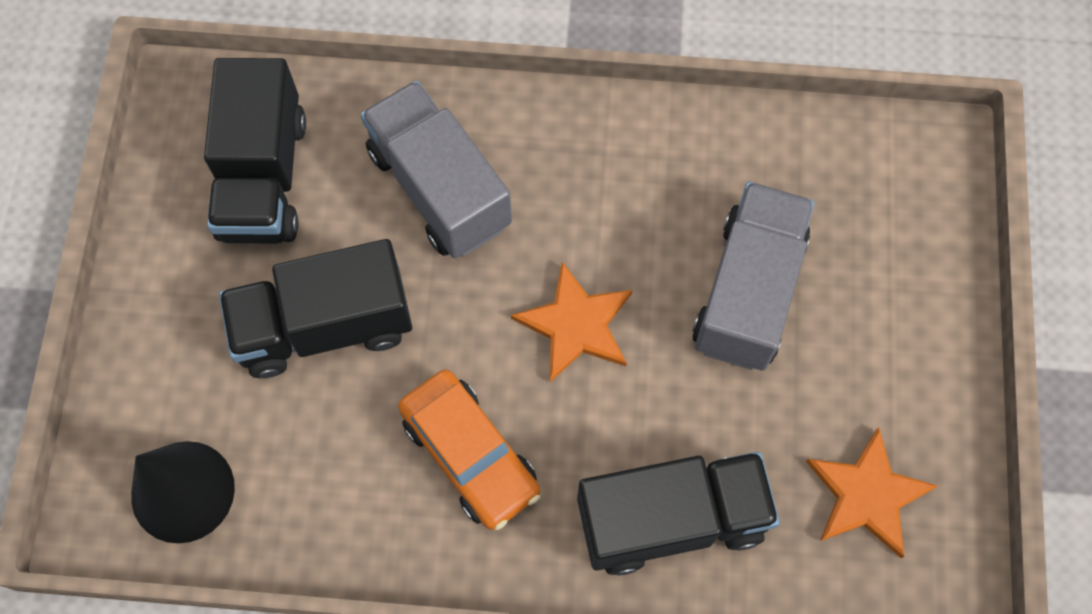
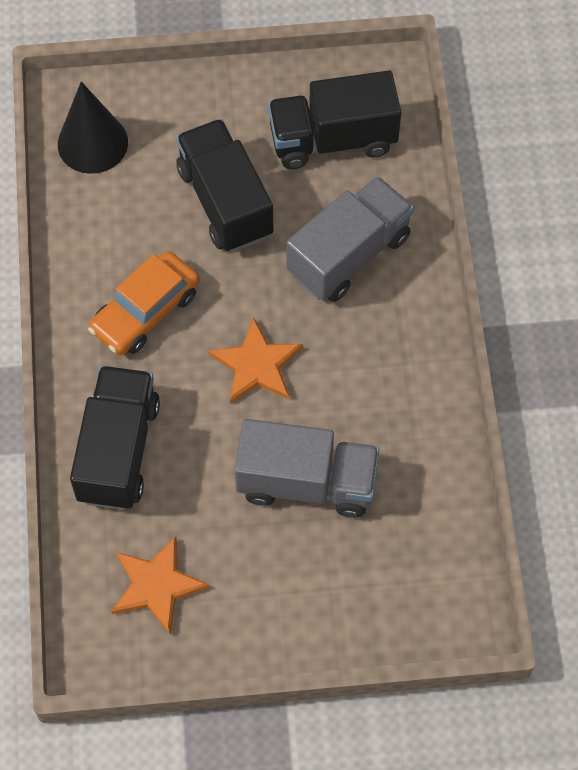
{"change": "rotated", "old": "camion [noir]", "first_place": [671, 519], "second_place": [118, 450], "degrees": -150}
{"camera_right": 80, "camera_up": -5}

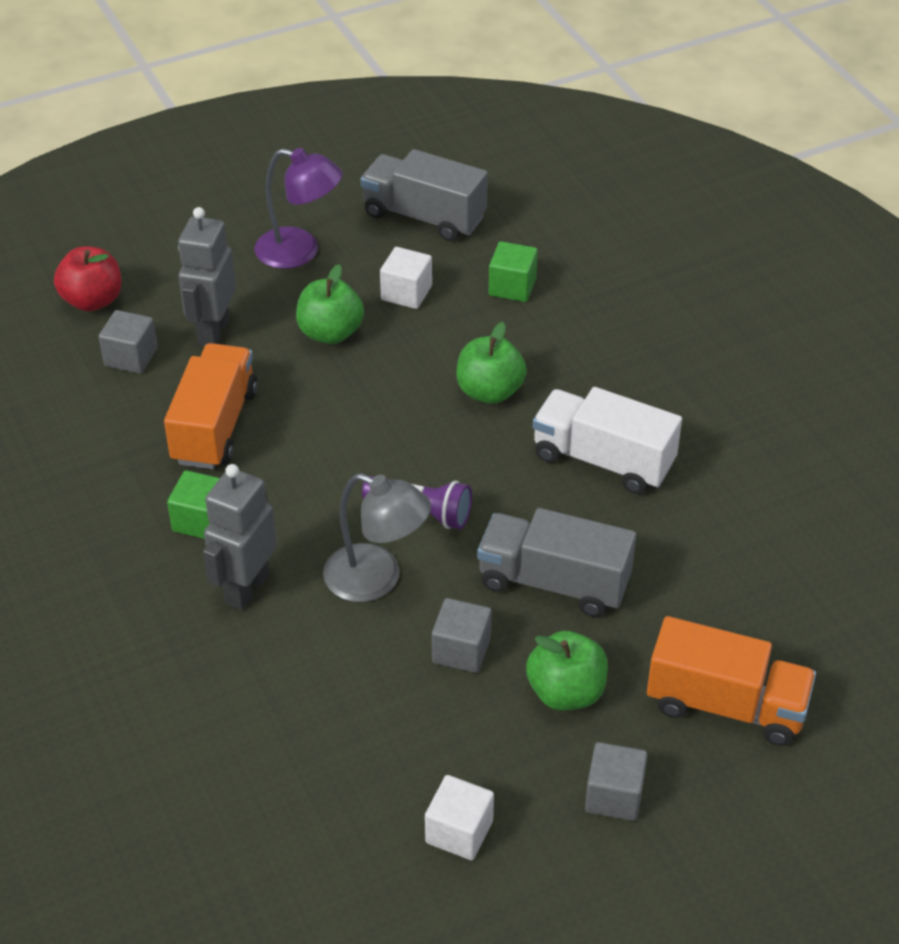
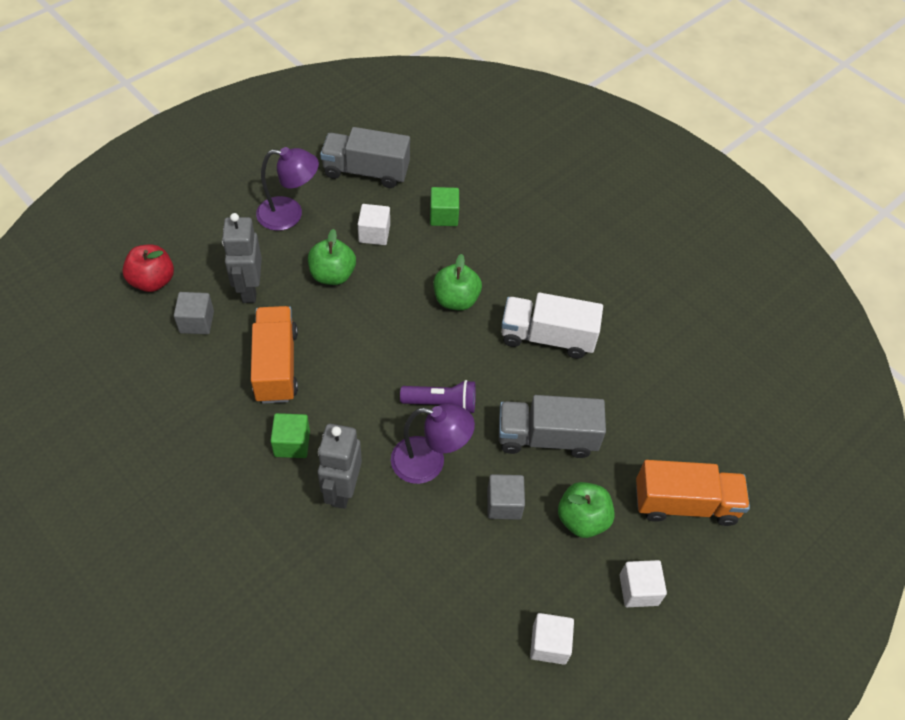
{"change": "repainted", "old": "lampe [gris]", "new": "lampe [violet]", "first_place": [377, 579], "second_place": [429, 462]}
{"change": "repainted", "old": "cube [gris]", "new": "cube [blanc]", "first_place": [614, 796], "second_place": [638, 590]}
{"camera_right": -20, "camera_up": 10}

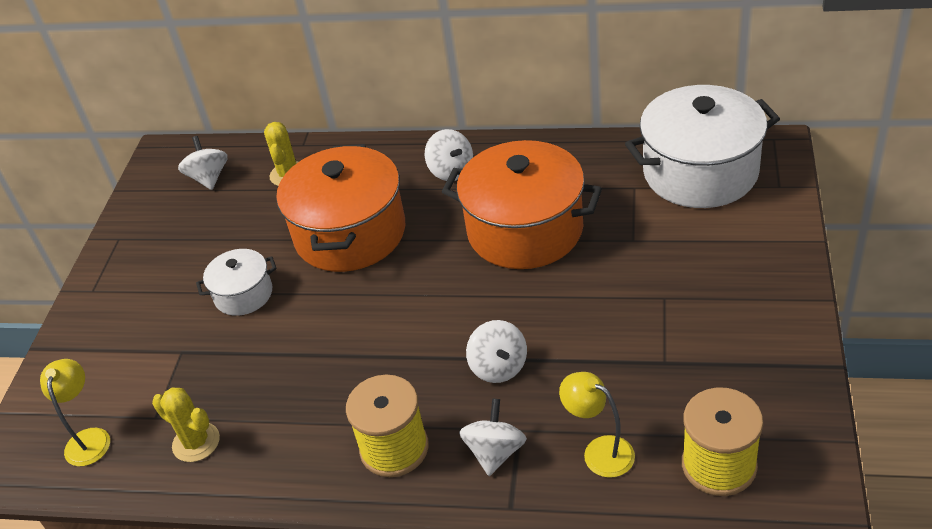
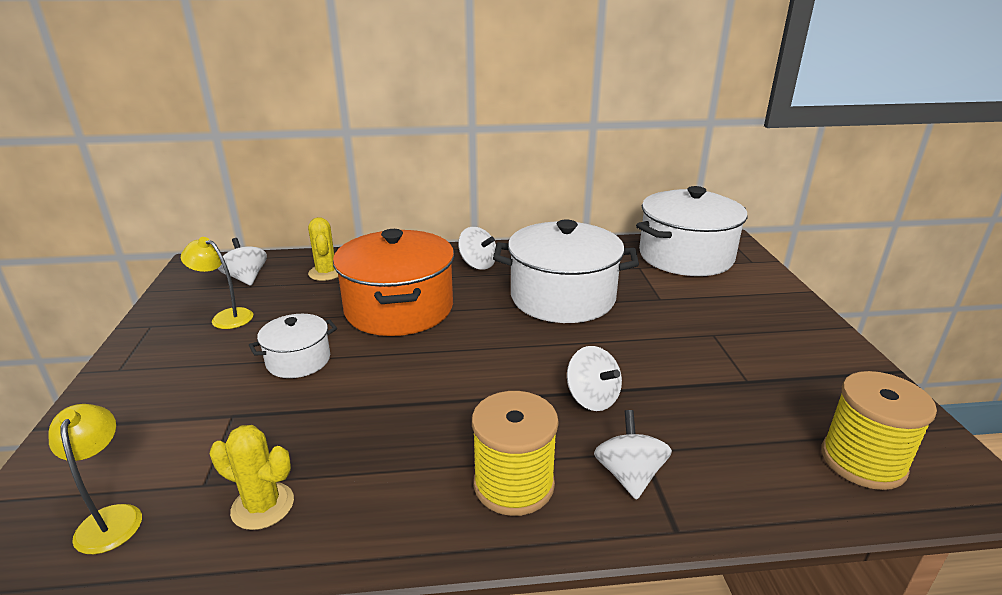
{"change": "shifted", "old": "lampe [jaune]", "first_place": [599, 451], "second_place": [226, 317]}
{"change": "repainted", "old": "marmite [orange]", "new": "marmite [blanc]", "first_place": [525, 230], "second_place": [562, 297]}
{"camera_right": -20, "camera_up": -15}

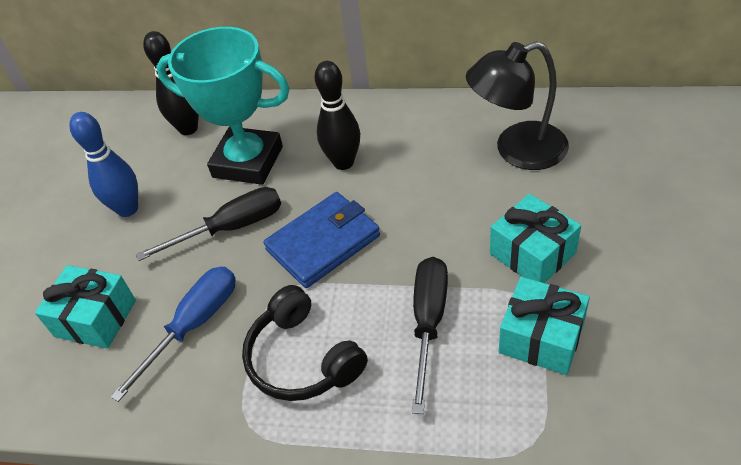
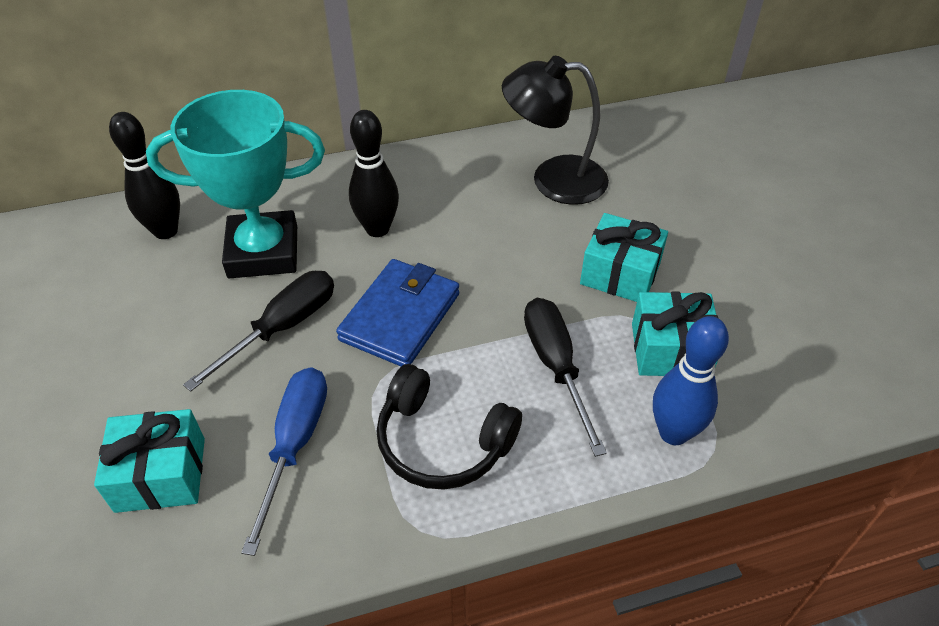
{"change": "rotated", "old": "lampe [noir]", "first_place": [517, 150], "second_place": [553, 179], "degrees": 45}
{"change": "shifted", "old": "quille [bleu]", "first_place": [128, 209], "second_place": [673, 433]}
{"camera_right": -30, "camera_up": 0}

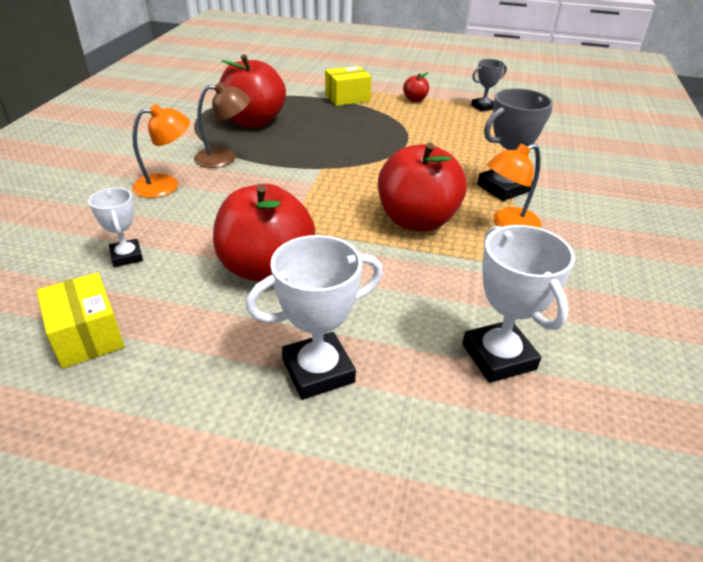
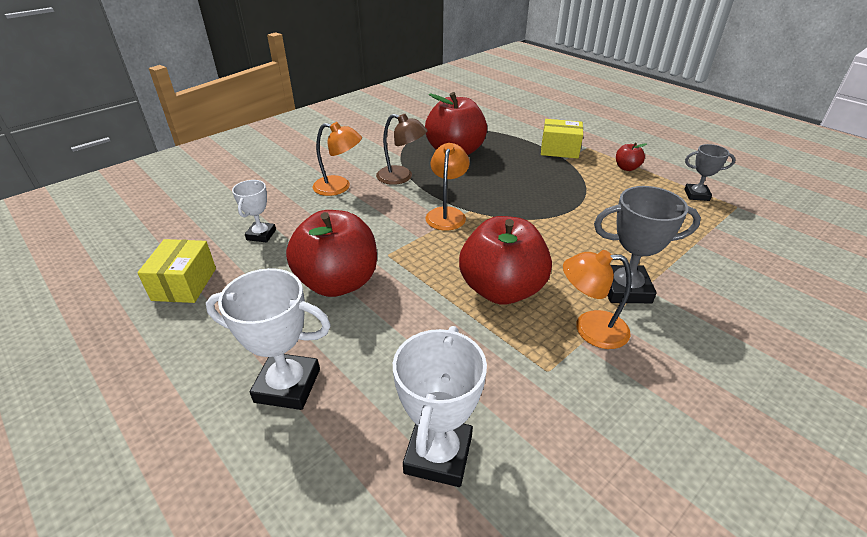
{"change": "new", "new": "lampe [orange]", "second_place": [447, 214]}
{"camera_right": 35, "camera_up": 0}

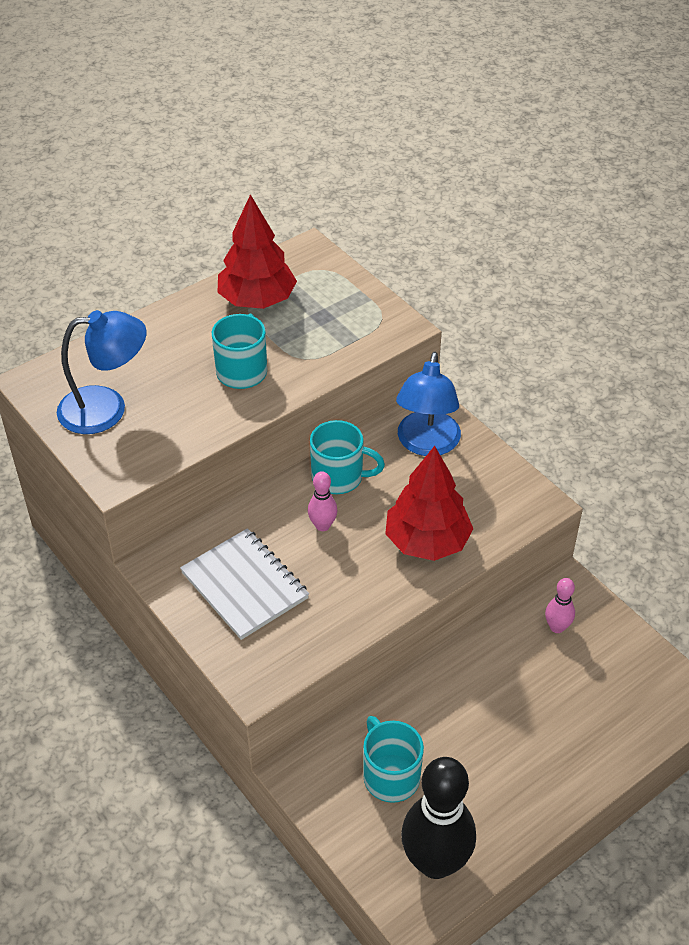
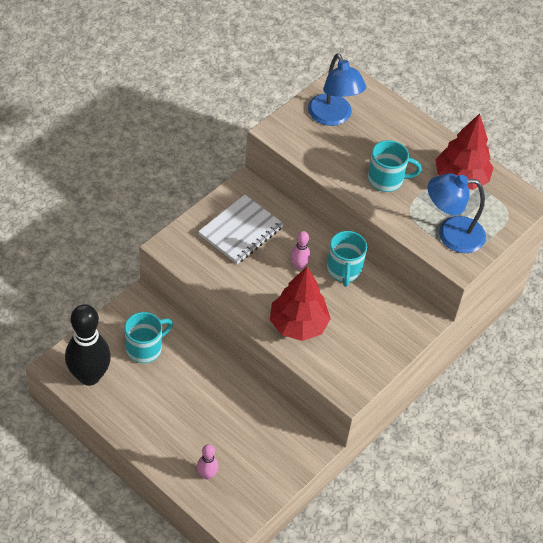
{"change": "shifted", "old": "quille [rose]", "first_place": [557, 627], "second_place": [207, 474]}
{"change": "shifted", "old": "lampe [bleu]", "first_place": [426, 444], "second_place": [451, 234]}
{"camera_right": 75, "camera_up": 5}

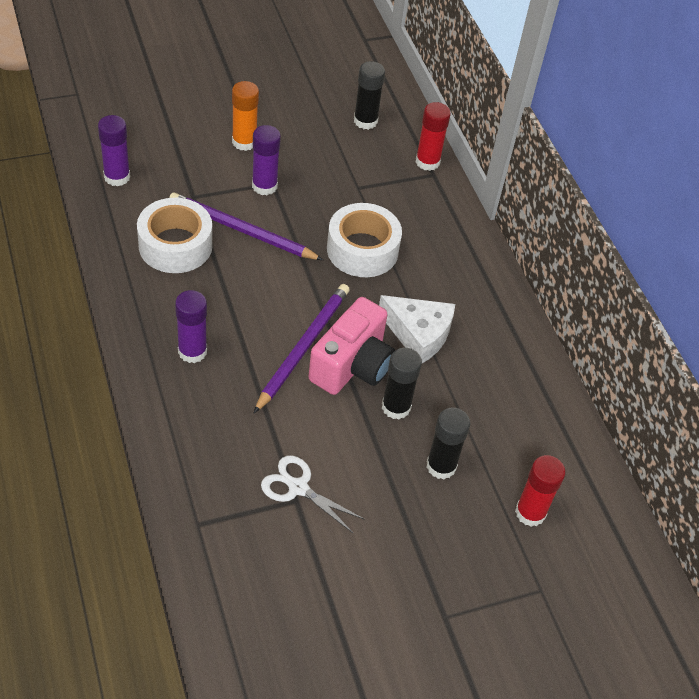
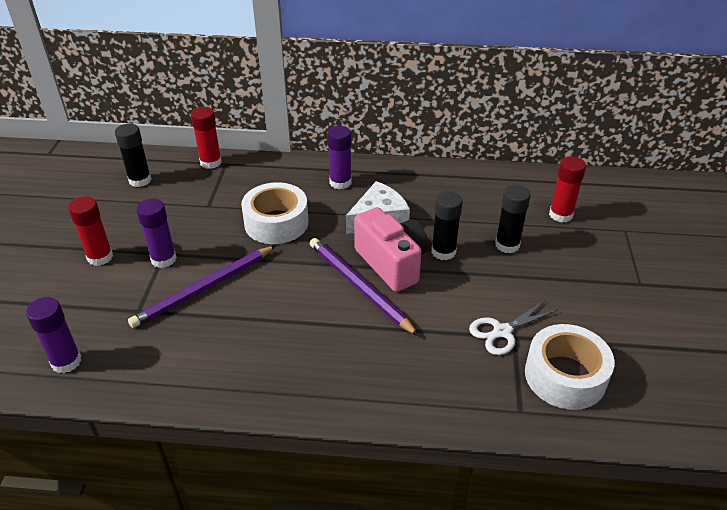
{"change": "repainted", "old": "bâton de colle [orange]", "new": "bâton de colle [rouge]", "first_place": [244, 142], "second_place": [100, 257]}
{"change": "shifted", "old": "bâton de colle [violet]", "first_place": [192, 351], "second_place": [340, 182]}
{"change": "shifted", "old": "ruban adhésif [blanc]", "first_place": [175, 245], "second_place": [565, 376]}
{"camera_right": -60, "camera_up": -10}

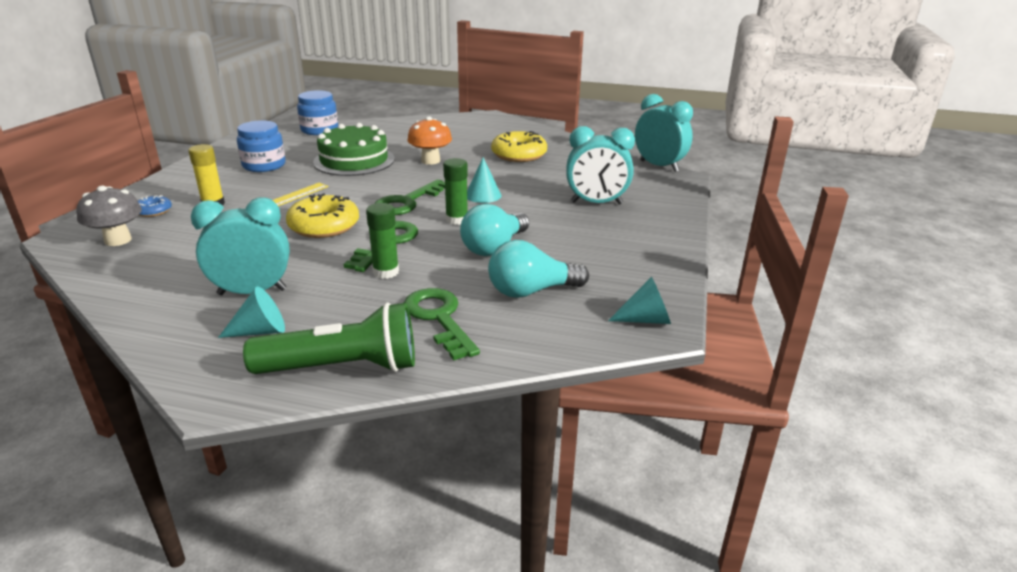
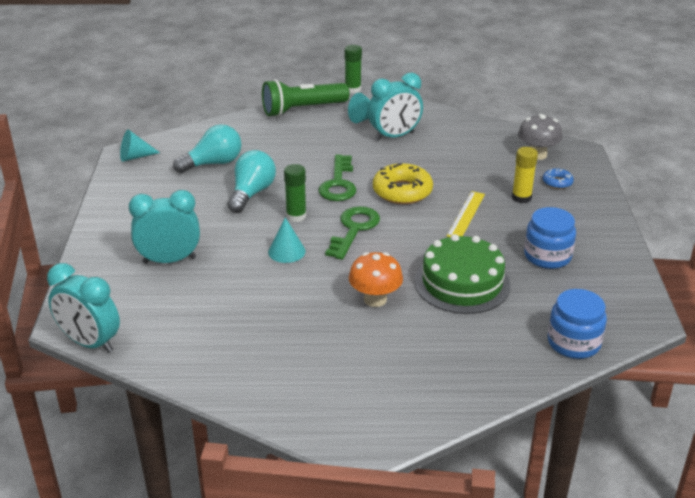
{"change": "shifted", "old": "bâton de colle [vert]", "first_place": [386, 272], "second_place": [353, 89]}
{"change": "gone", "old": "clé [vert]", "first_place": [439, 318]}
{"change": "gone", "old": "beignet [jaune]", "first_place": [519, 154]}
{"camera_right": 165, "camera_up": 5}

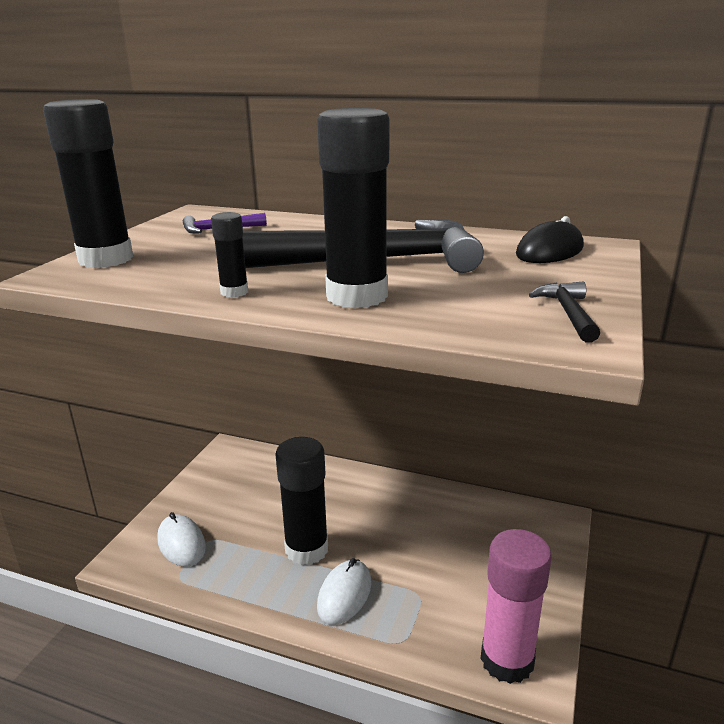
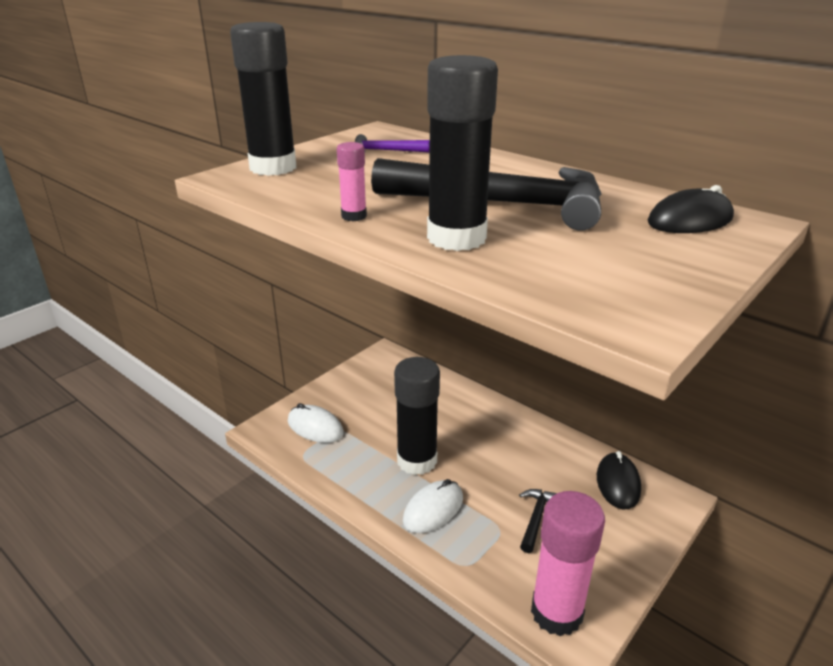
{"change": "rotated", "old": "souris [blanc]", "first_place": [181, 543], "second_place": [315, 427], "degrees": -45}
{"change": "repainted", "old": "bâton de colle [noir]", "new": "bâton de colle [rose]", "first_place": [234, 292], "second_place": [354, 216]}
{"change": "shifted", "old": "marteau [noir]", "first_place": [568, 313], "second_place": [536, 518]}
{"change": "new", "new": "souris [noir]", "second_place": [618, 483]}
{"camera_right": 20, "camera_up": 5}

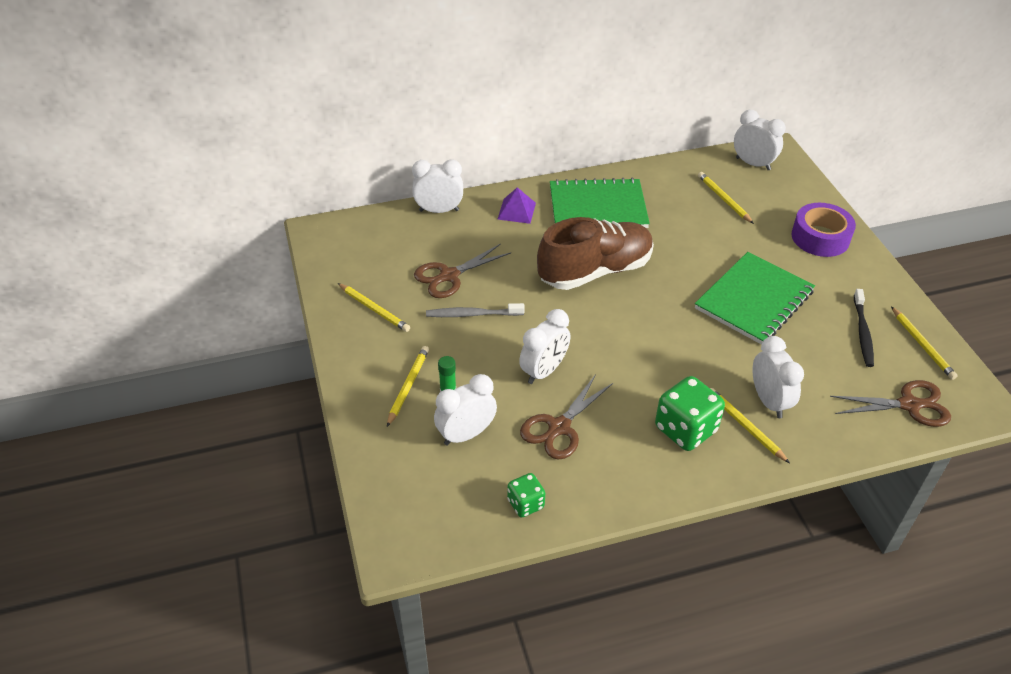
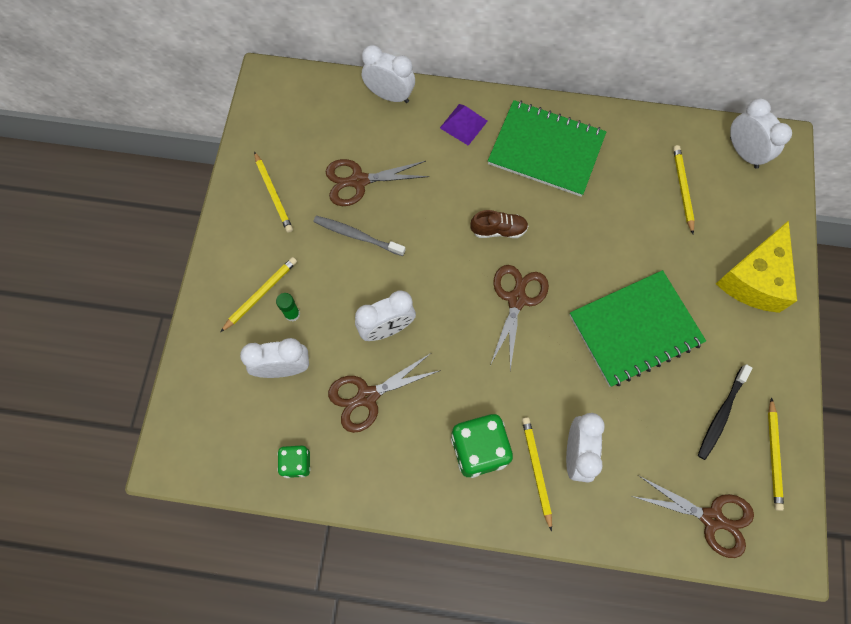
{"change": "scaled", "old": "chaussure [marron]", "first_place": [595, 271], "second_place": [498, 230], "factor": 0.43}
{"change": "new", "new": "ciseaux [marron]", "second_place": [516, 299]}
{"change": "swapped", "old": "ruban adhésif [violet]", "new": "fromage [jaune]", "first_place": [820, 237], "second_place": [754, 279]}
{"camera_right": 25, "camera_up": 25}

